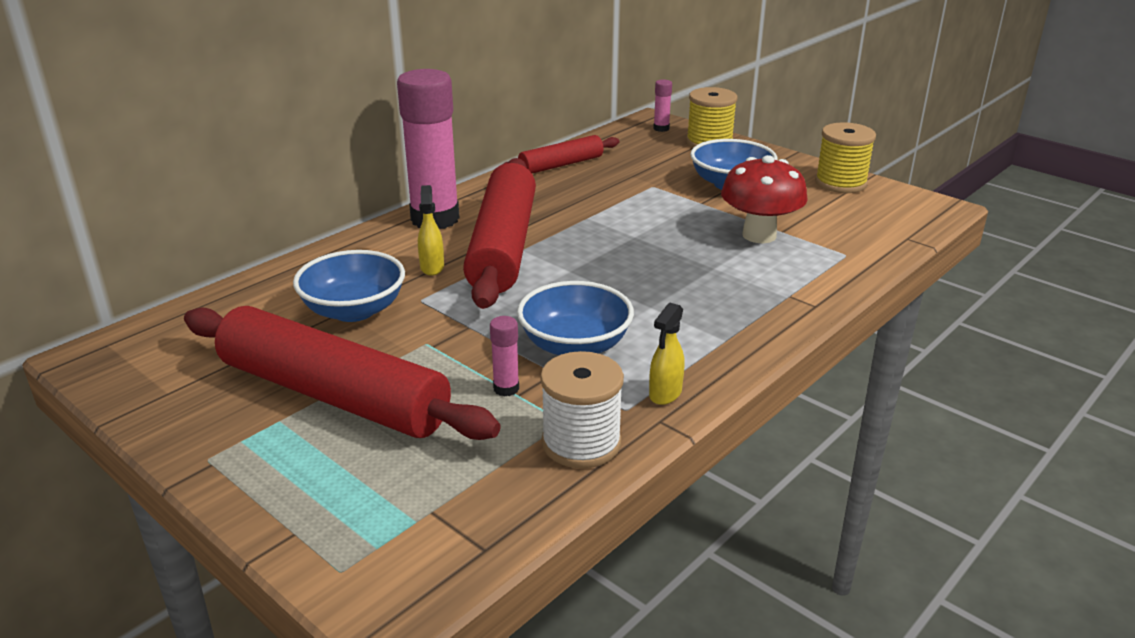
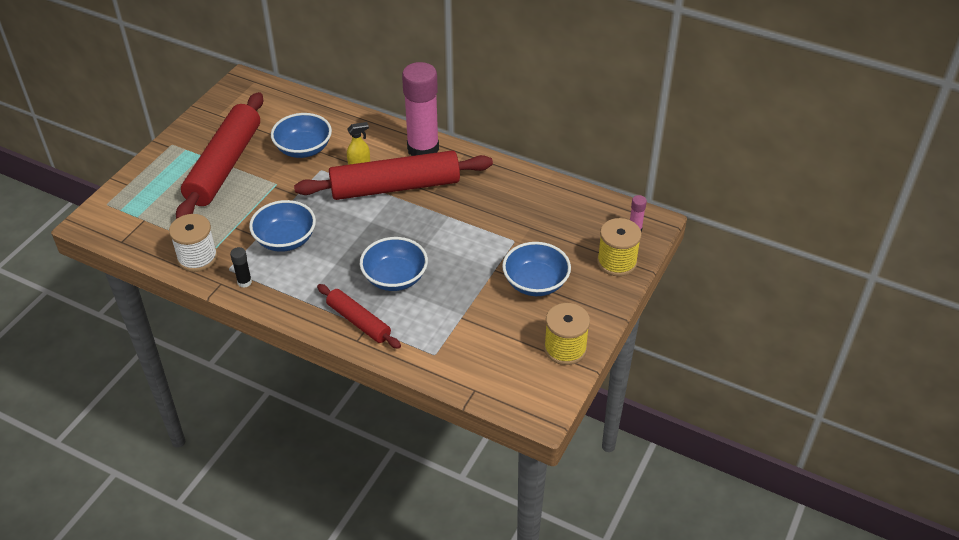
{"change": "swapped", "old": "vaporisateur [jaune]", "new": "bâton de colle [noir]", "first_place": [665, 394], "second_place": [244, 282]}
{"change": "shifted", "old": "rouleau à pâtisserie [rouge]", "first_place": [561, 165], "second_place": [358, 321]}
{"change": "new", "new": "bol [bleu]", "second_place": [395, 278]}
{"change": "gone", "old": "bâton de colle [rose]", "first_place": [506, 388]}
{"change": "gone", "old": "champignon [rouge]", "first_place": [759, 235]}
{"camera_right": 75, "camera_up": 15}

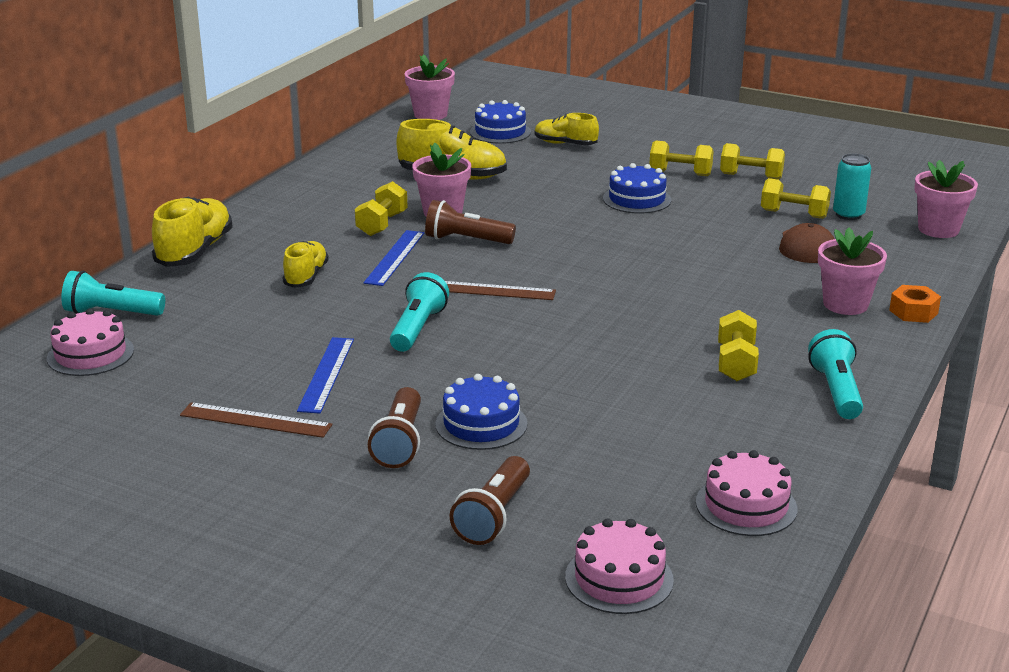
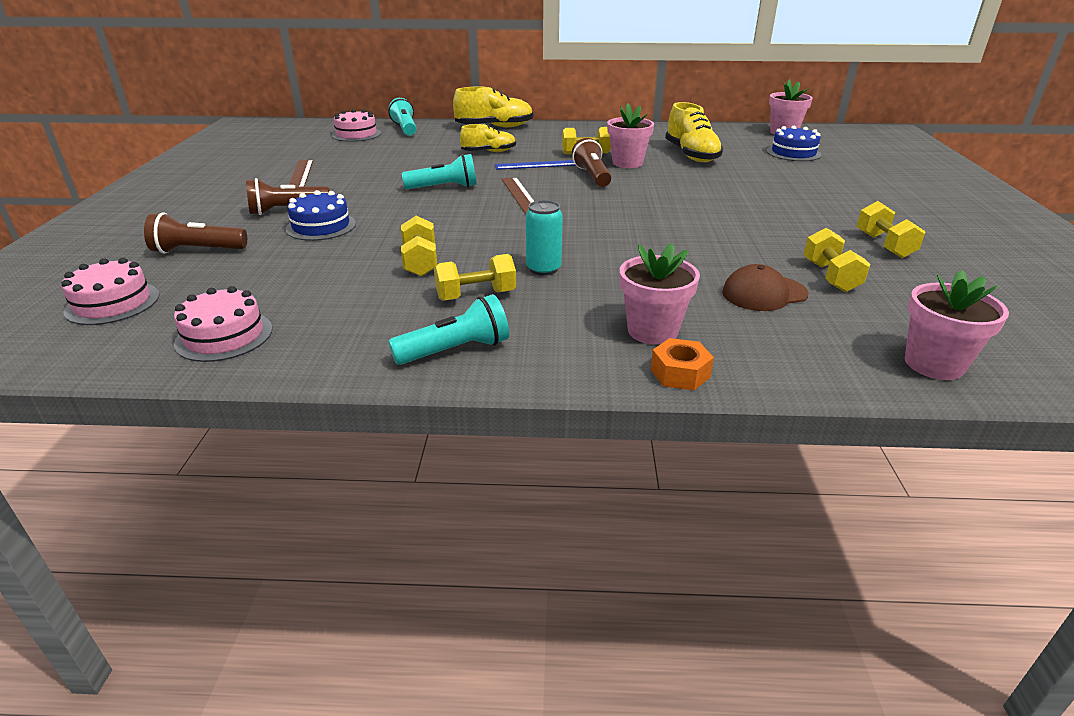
{"change": "shifted", "old": "haltère [jaune]", "first_place": [680, 173], "second_place": [420, 262]}
{"change": "shifted", "old": "canette [turquoise]", "first_place": [848, 215], "second_place": [543, 269]}
{"change": "gone", "old": "règle [bleu]", "first_place": [326, 374]}
{"change": "gone", "old": "chaussure [jaune]", "first_place": [565, 144]}
{"change": "gone", "old": "gâteau [bleu]", "first_place": [637, 199]}
{"camera_right": 65, "camera_up": 5}

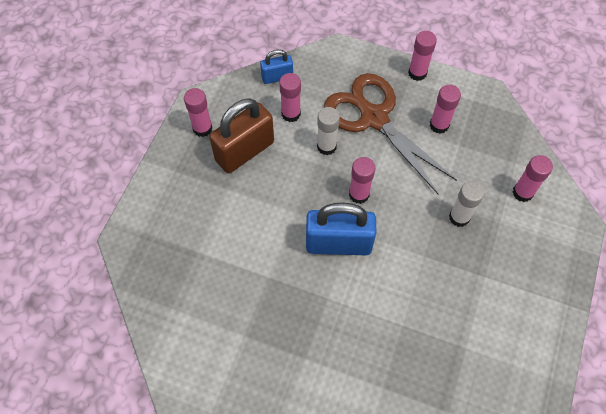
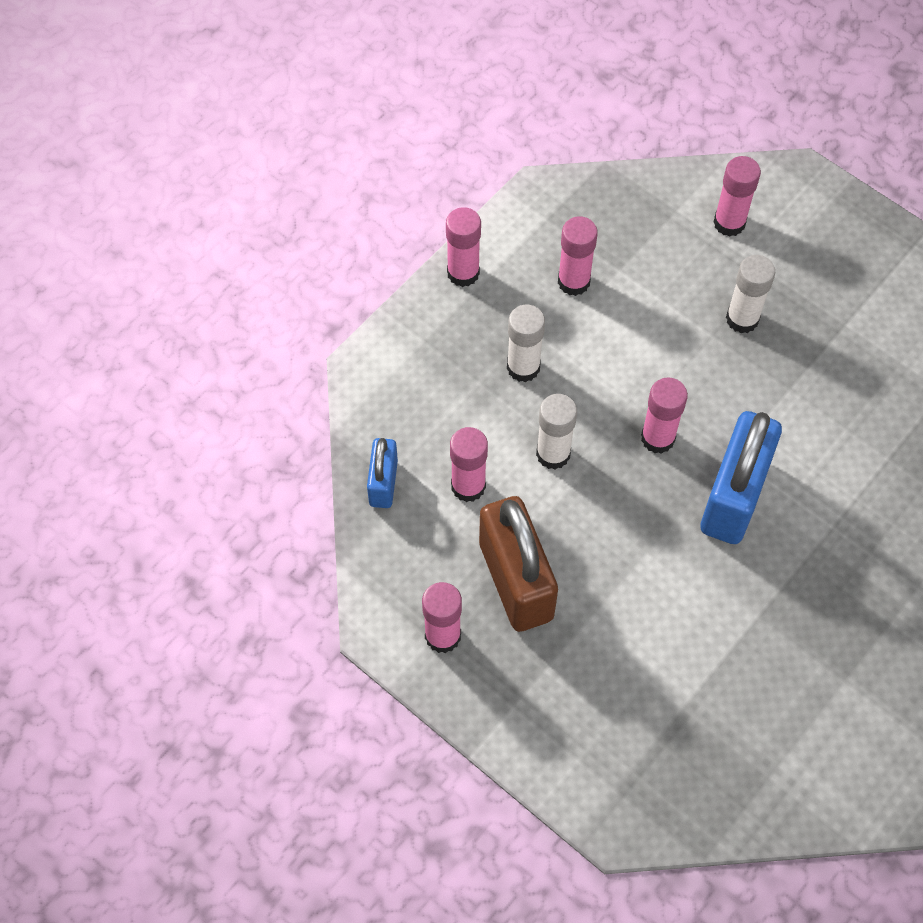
{"change": "swapped", "old": "ciseaux [marron]", "new": "bâton de colle [blanc]", "first_place": [373, 117], "second_place": [523, 367]}
{"camera_right": -70, "camera_up": 0}

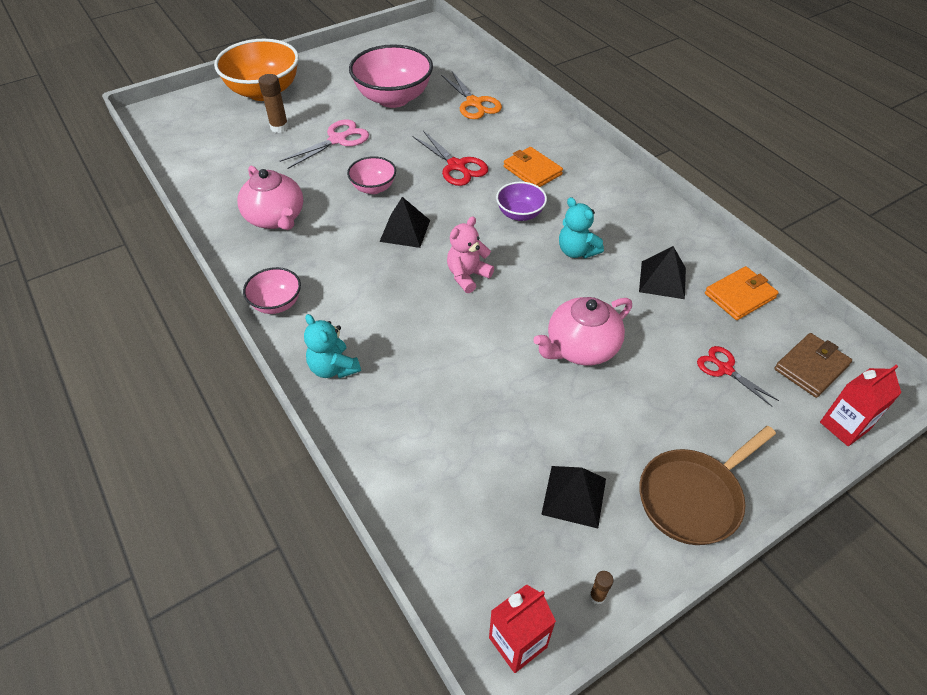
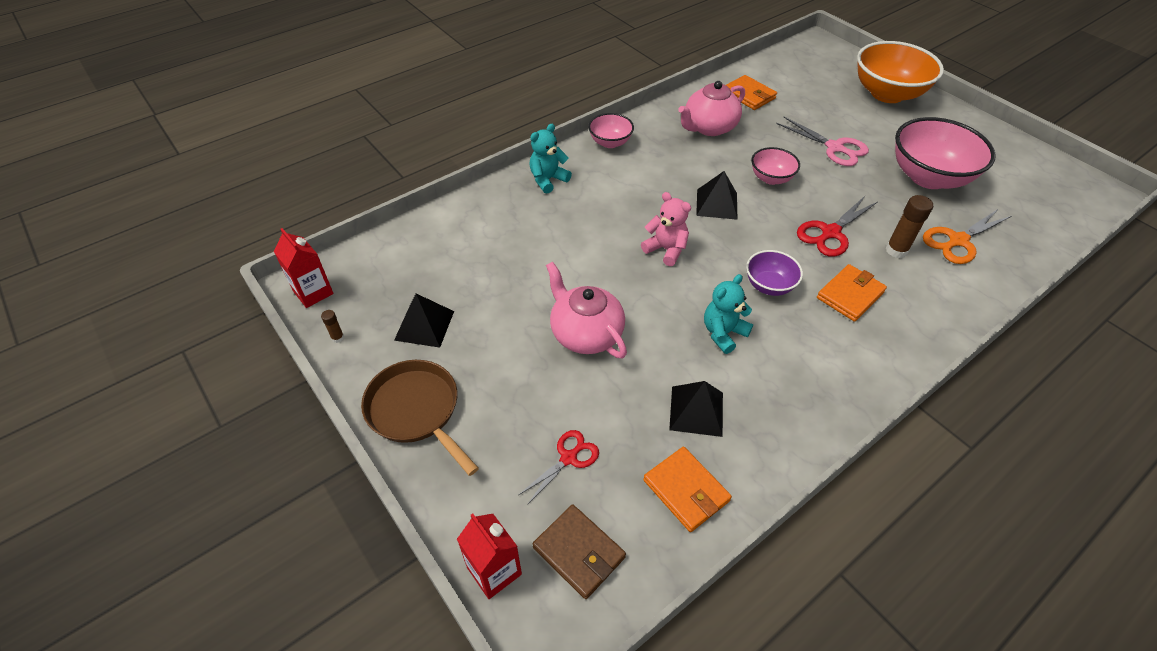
{"change": "new", "new": "portefeuille [orange]", "second_place": [749, 95]}
{"change": "shifted", "old": "bâton de colle [marron]", "first_place": [279, 127], "second_place": [896, 250]}
{"camera_right": 85, "camera_up": 0}

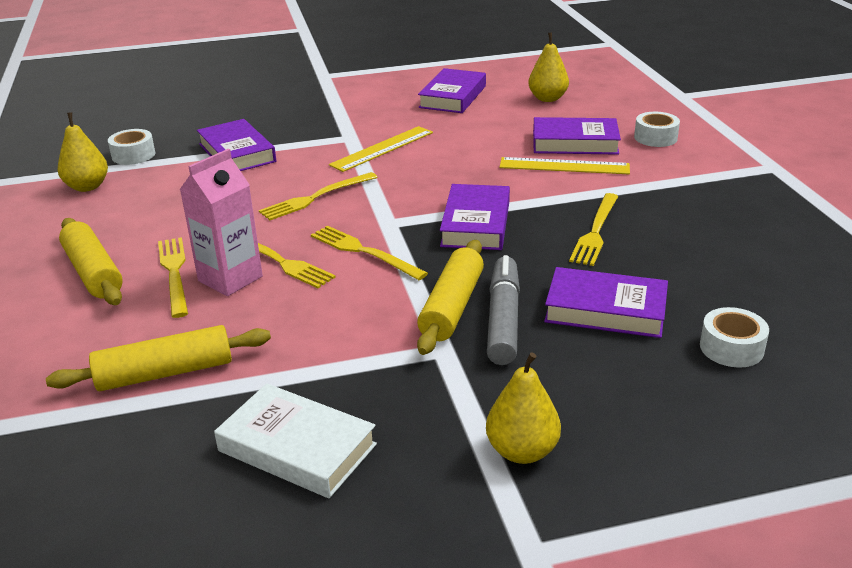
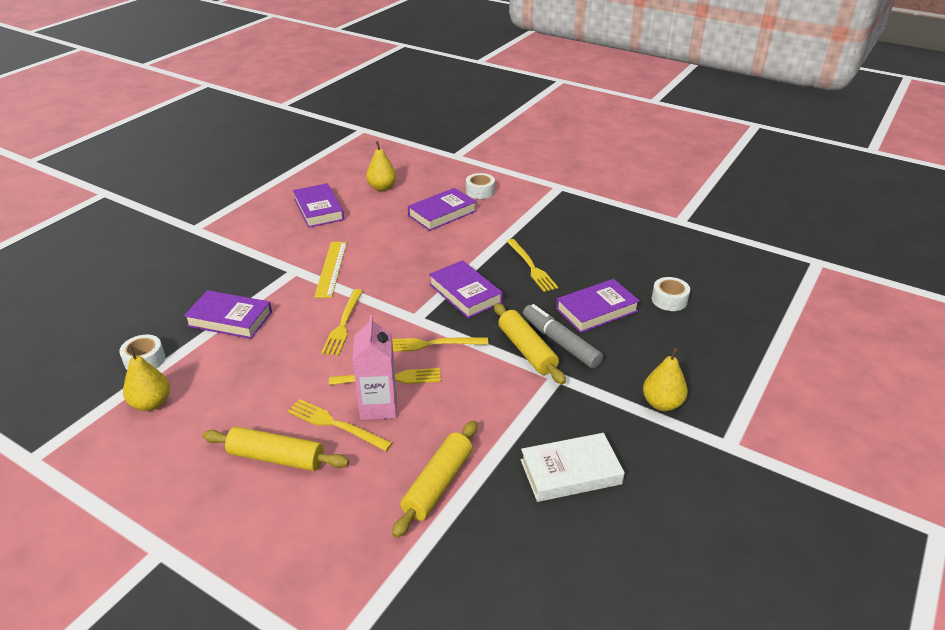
{"change": "gone", "old": "règle [jaune]", "first_place": [564, 166]}
{"camera_right": -45, "camera_up": 5}

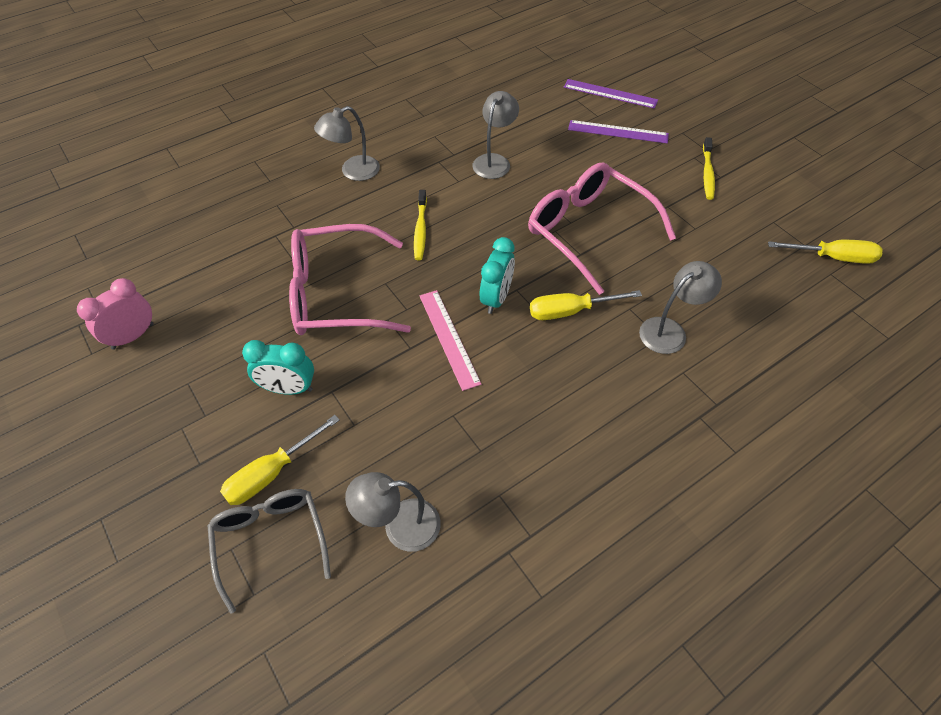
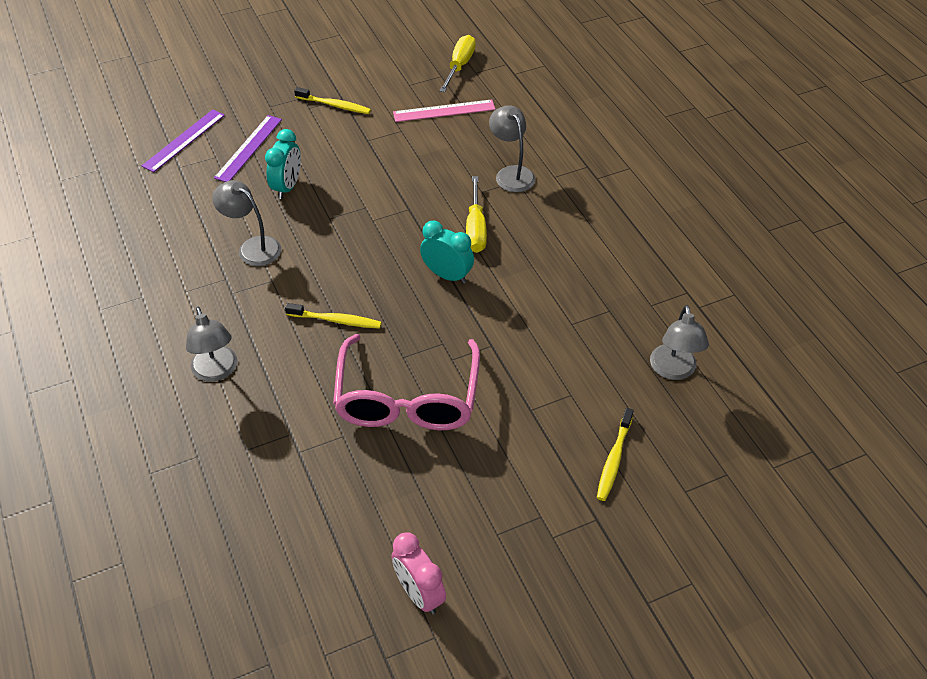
{"change": "shifted", "old": "réveil [turquoise]", "first_place": [289, 388], "second_place": [287, 187]}
{"change": "shifted", "old": "règle [rose]", "first_place": [449, 338], "second_place": [444, 111]}
{"change": "swapped", "old": "tournevis [jaune]", "new": "brosse à dents [jaune]", "first_place": [271, 473], "second_place": [614, 459]}
{"change": "gone", "old": "lunettes [gris]", "first_place": [271, 541]}
{"change": "gone", "old": "lunettes [rose]", "first_place": [589, 231]}
{"camera_right": -80, "camera_up": -5}

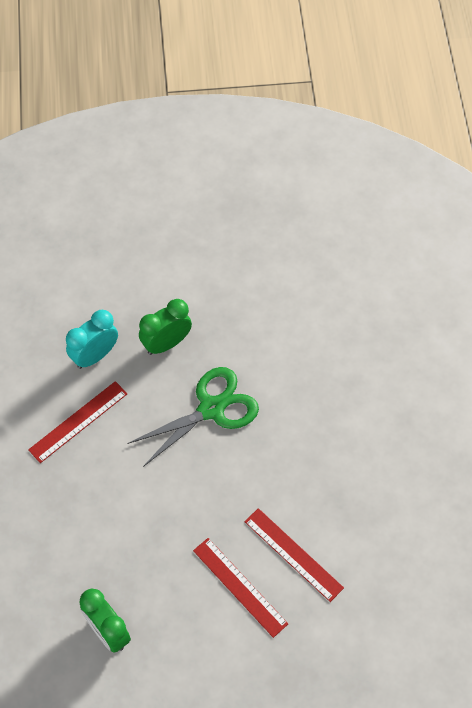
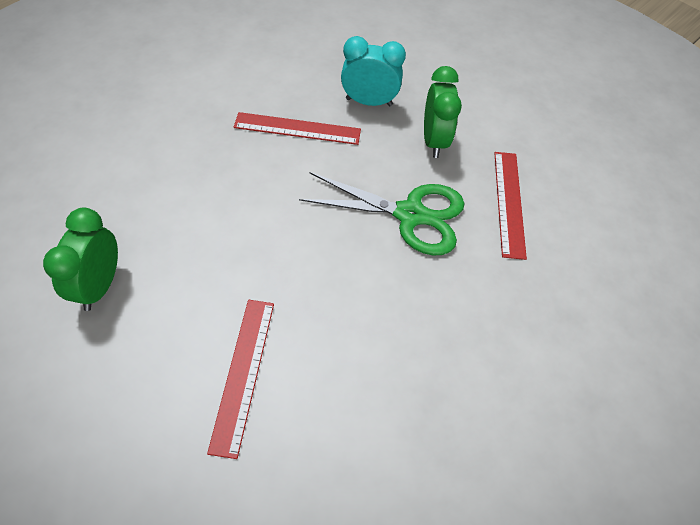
{"change": "rotated", "old": "réveil [vert]", "first_place": [166, 343], "second_place": [434, 141], "degrees": 75}
{"change": "shifted", "old": "règle [rouge]", "first_place": [293, 554], "second_place": [509, 203]}
{"camera_right": 45, "camera_up": -5}

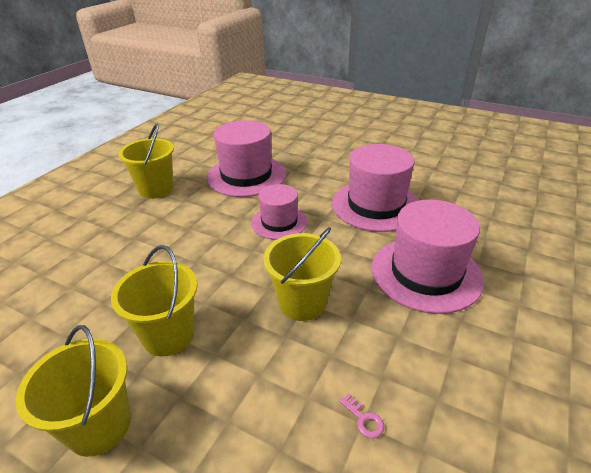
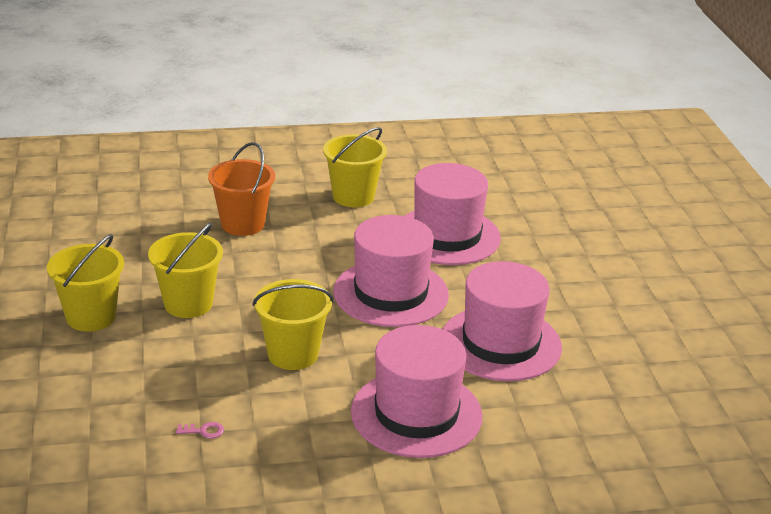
{"change": "rotated", "old": "clé [rose]", "first_place": [364, 419], "second_place": [204, 431], "degrees": -105}
{"change": "new", "new": "seau [orange]", "second_place": [242, 224]}
{"change": "scaled", "old": "chapeau [rose]", "first_place": [279, 222], "second_place": [391, 293], "factor": 1.65}
{"camera_right": 50, "camera_up": -5}

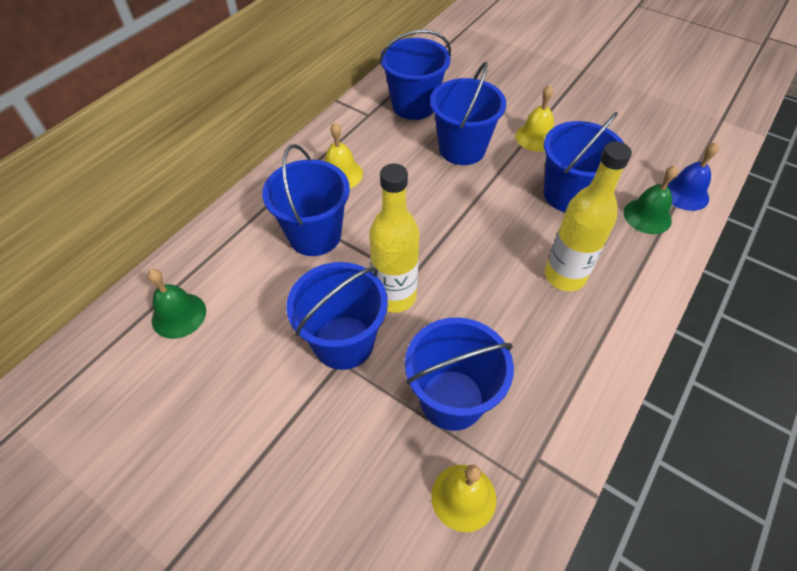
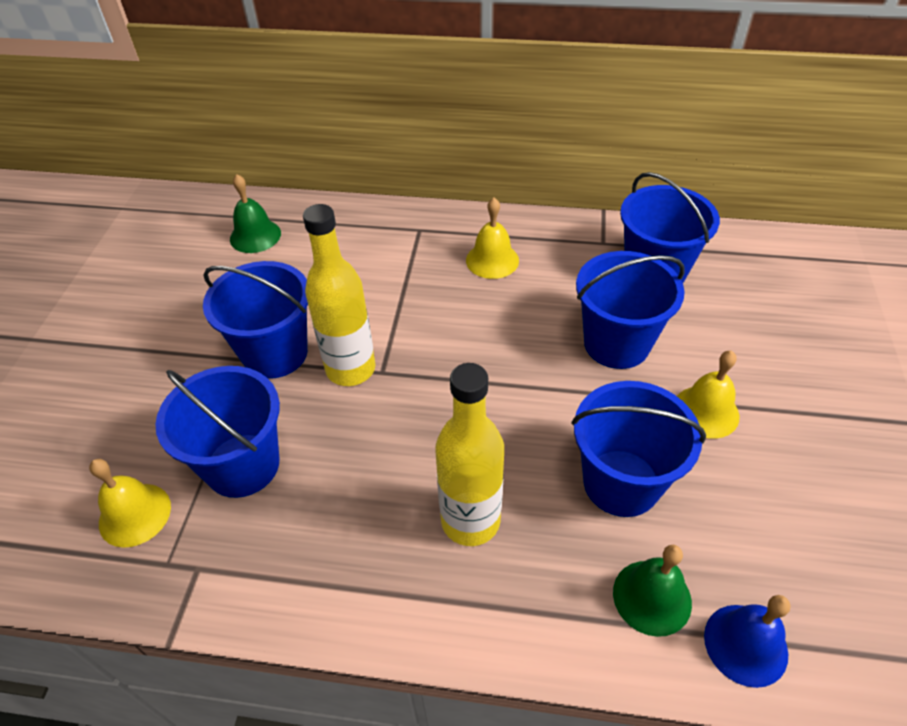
{"change": "gone", "old": "seau [bleu]", "first_place": [314, 235]}
{"camera_right": 65, "camera_up": -5}

